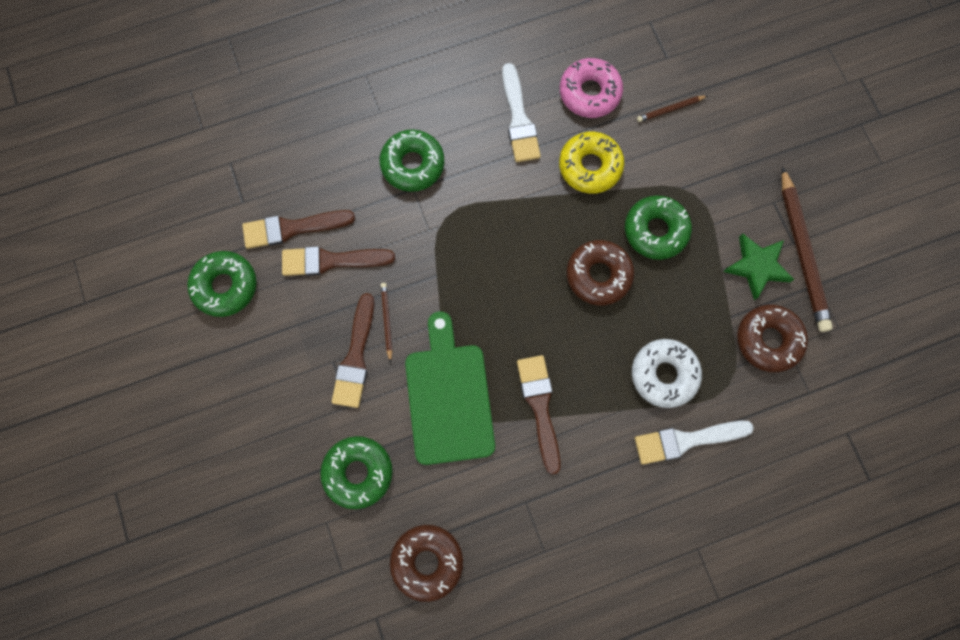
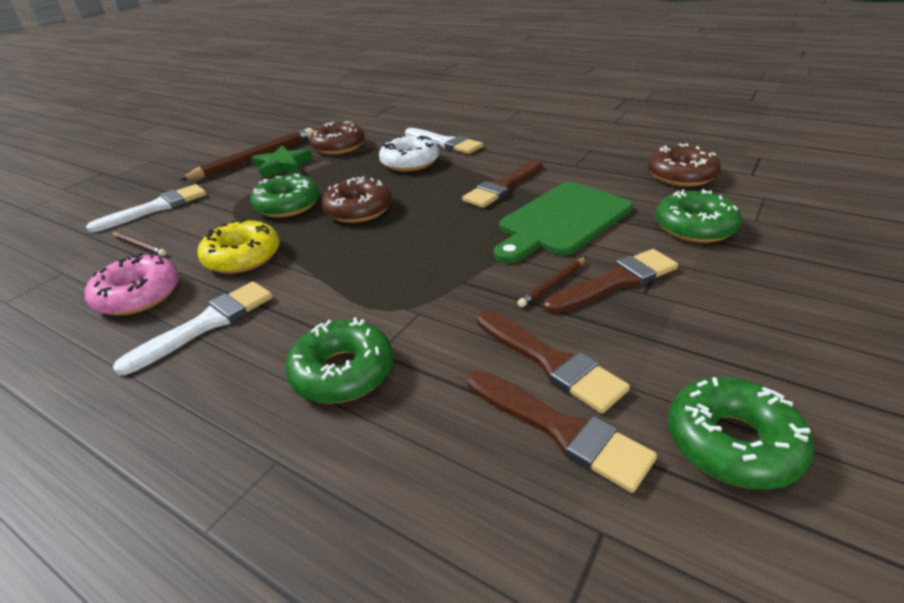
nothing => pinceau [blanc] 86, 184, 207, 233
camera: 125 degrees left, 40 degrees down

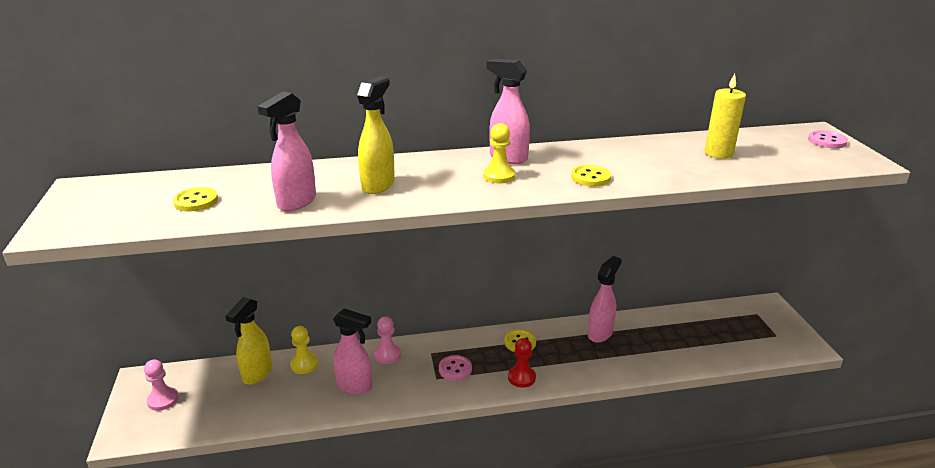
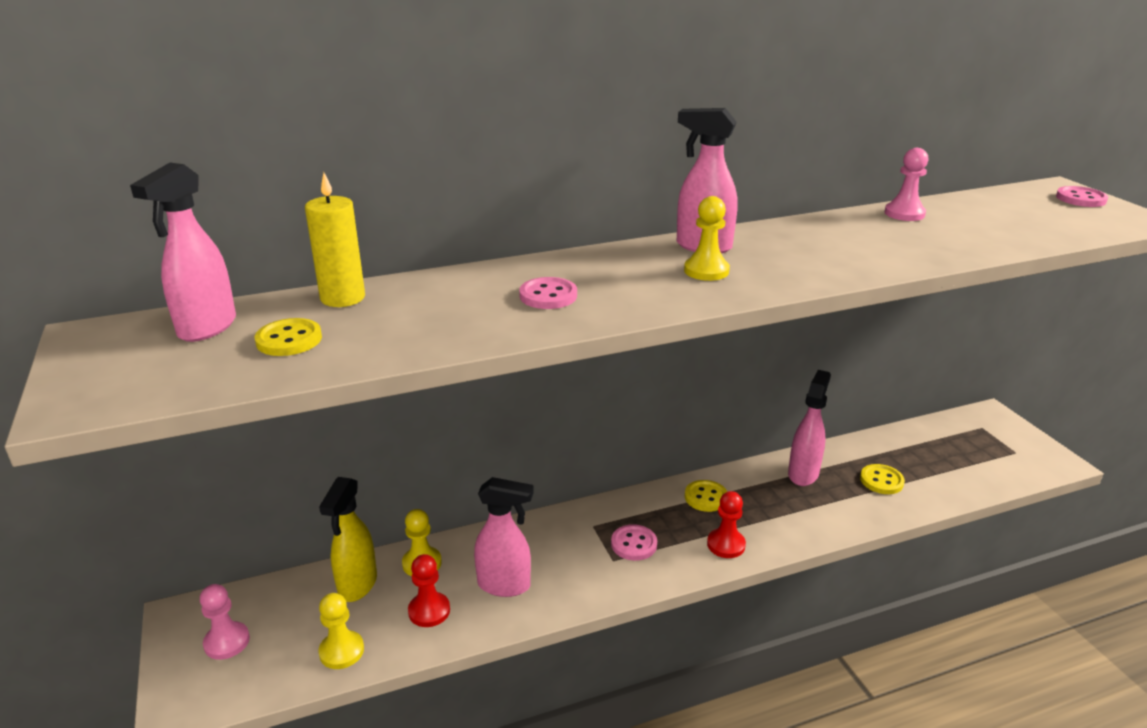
vaporisateur [rose] 257, 91, 316, 211 => vaporisateur [rose] 130, 163, 236, 342, relocated
bougie [jaune] 704, 74, 746, 159 => bougie [jaune] 305, 173, 365, 307, relocated
nothing => pion [jaune] 319, 593, 364, 669
nothing => pion [rouge] 408, 554, 450, 627
vaporisateur [jaune] 357, 76, 395, 194 => bouton [rose] 519, 277, 577, 309
bouton [jaune] 571, 165, 611, 187 => bouton [jaune] 860, 464, 905, 494, relocated
pion [rose] 374, 316, 401, 364 => pion [rose] 884, 148, 929, 221, relocated
camera: 10 degrees left, 0 degrees up

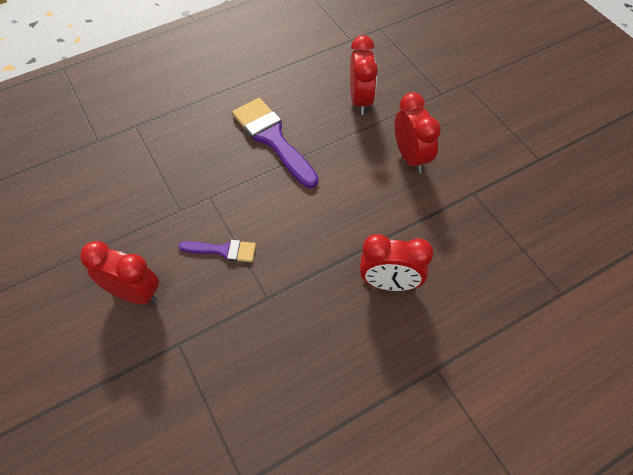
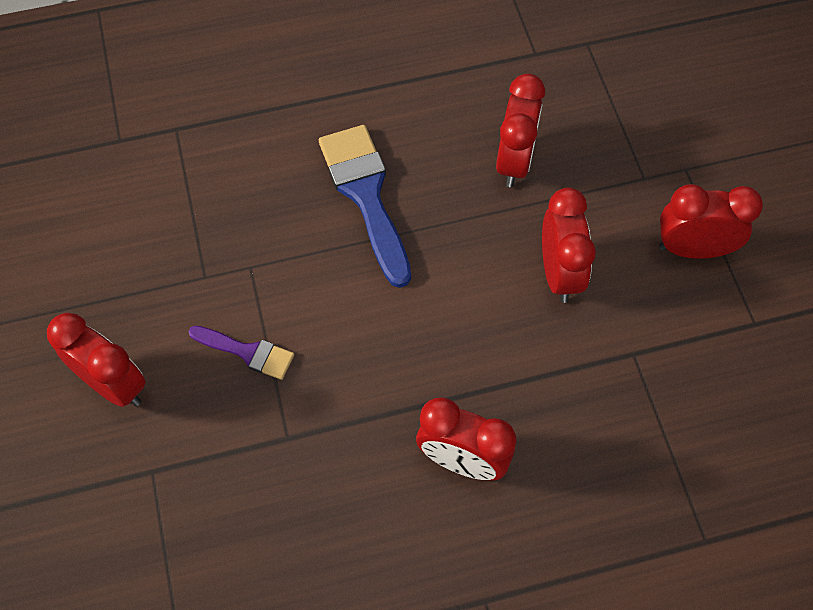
pinceau [violet] 232, 98, 319, 188 => pinceau [bleu] 319, 125, 411, 288
nothing => réveil [rouge] 659, 184, 763, 259
camera: 15 degrees right, 5 degrees up

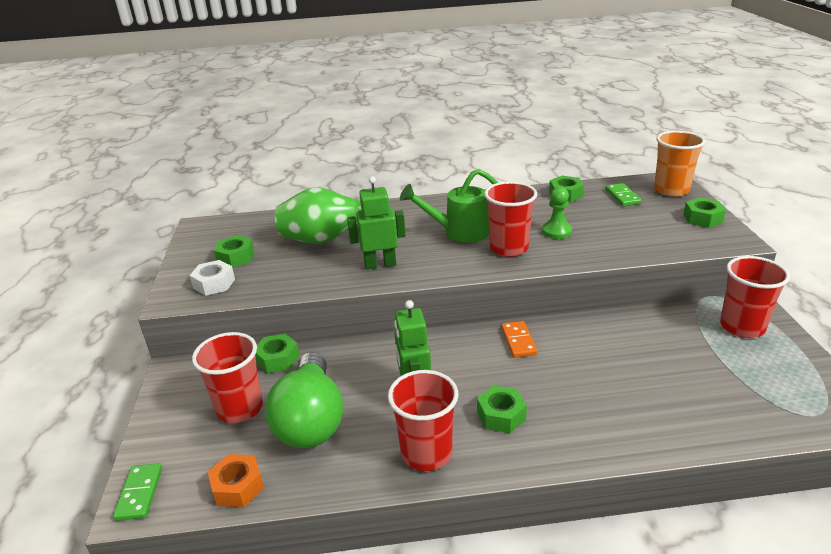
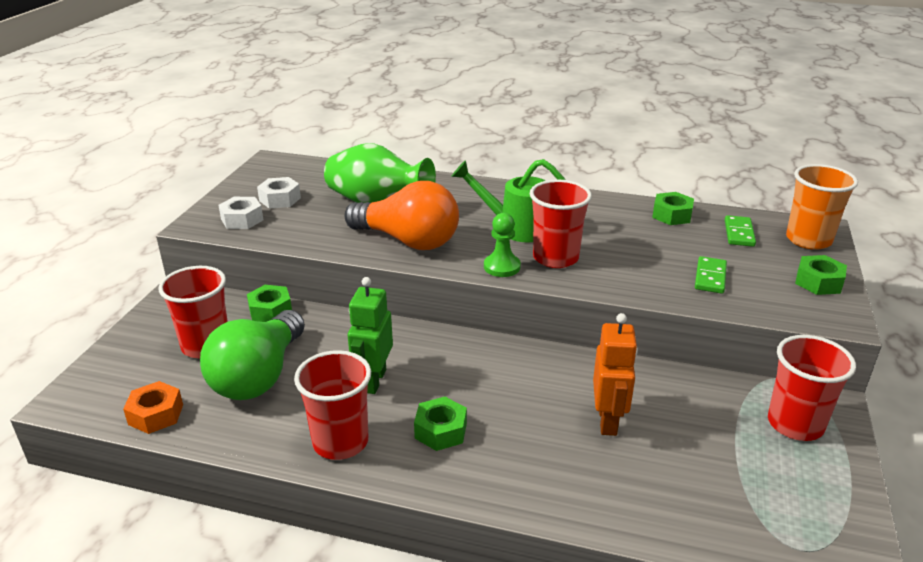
écrou [vert] 214, 235, 254, 268 => écrou [blanc] 257, 177, 301, 209
robot [vert] 347, 176, 406, 270 => ampoule [orange] 344, 181, 459, 250
pion [vert] 542, 187, 572, 239 => pion [vert] 484, 213, 521, 277, relocated
nothing => robot [orange] 593, 313, 638, 436
domino [vert] 113, 463, 162, 521 => domino [vert] 695, 256, 727, 294, relocated
domino [orange] 501, 321, 537, 358 => nothing
camera: 20 degrees right, 0 degrees up

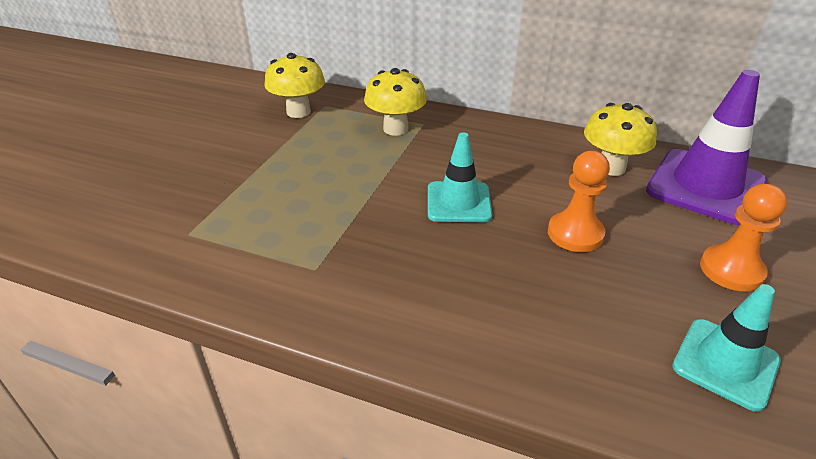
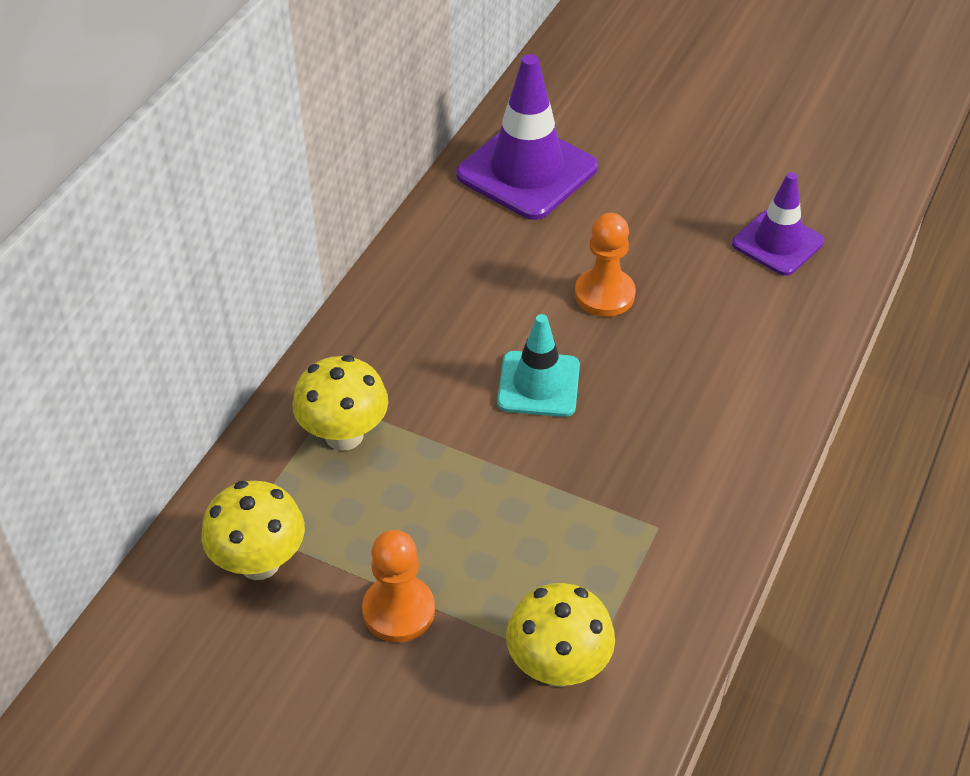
pion [orange] 700, 184, 787, 291 => pion [orange] 362, 530, 435, 643, relocated
champignon [jaune] 584, 103, 657, 176 => champignon [jaune] 506, 583, 615, 687, relocated
cône de chantier [turquoise] 672, 284, 781, 412 => cône de chantier [violet] 732, 172, 824, 276
camera: 85 degrees left, 10 degrees up

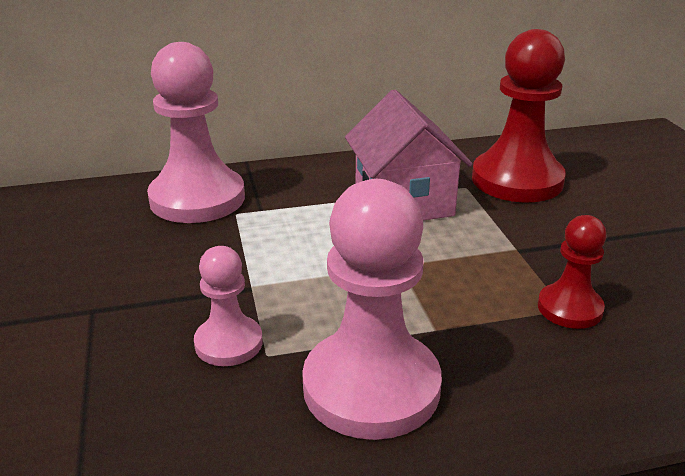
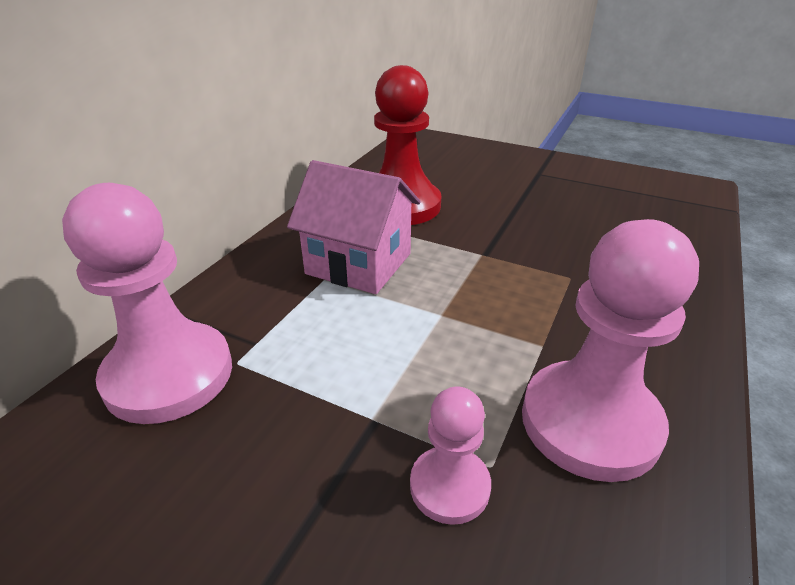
pion [rouge] 538, 215, 607, 329 => nothing
camera: 50 degrees left, 5 degrees up

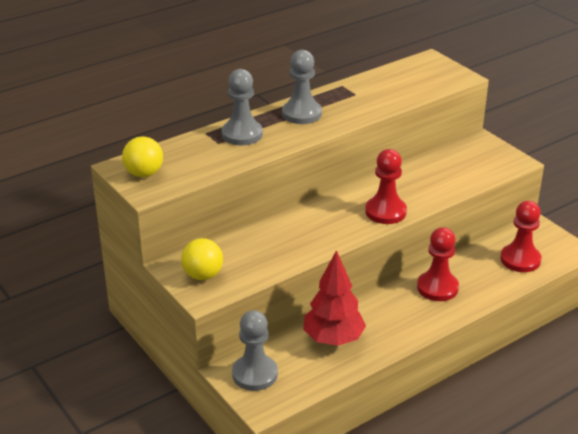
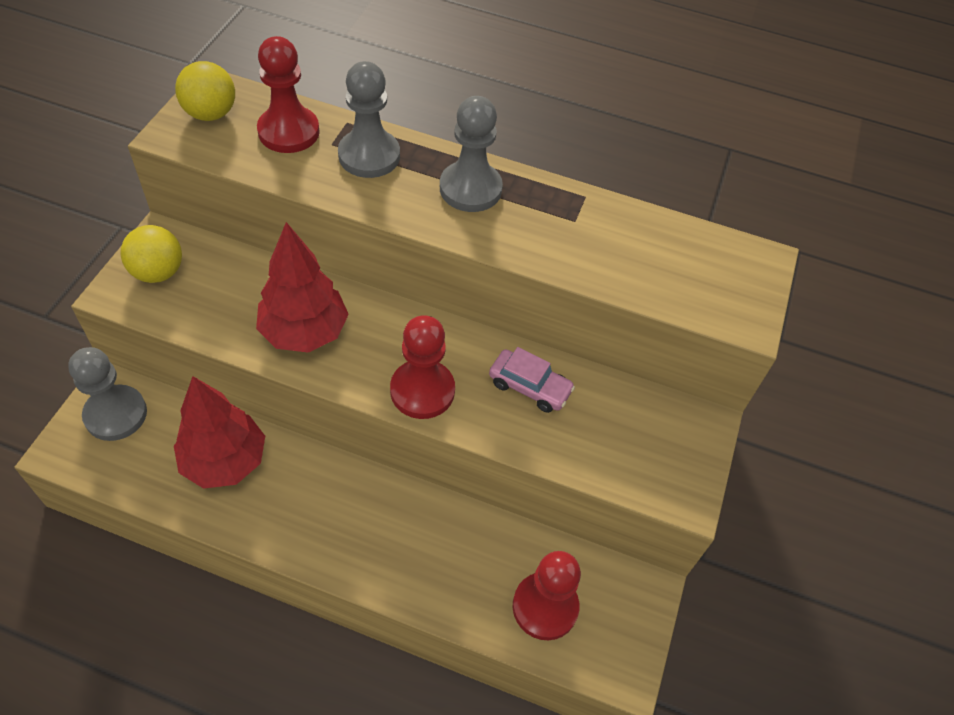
nothing => arbre [rouge] 256, 222, 349, 353
pion [rouge] 417, 227, 459, 301 => pion [rouge] 257, 36, 320, 153, relocated
nothing => voiture [rose] 489, 347, 575, 413
camera: 50 degrees right, 20 degrees up

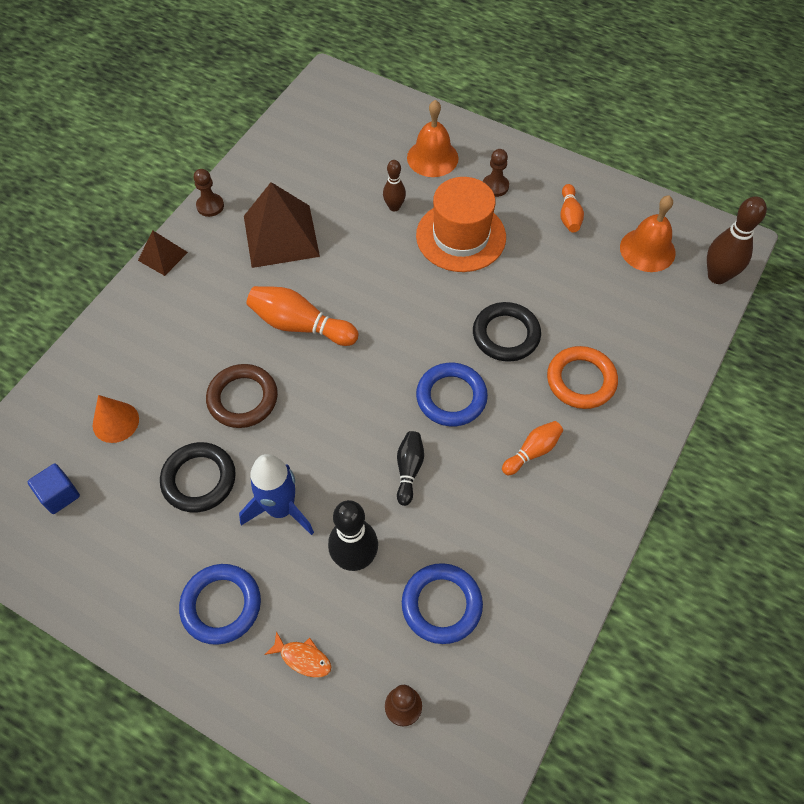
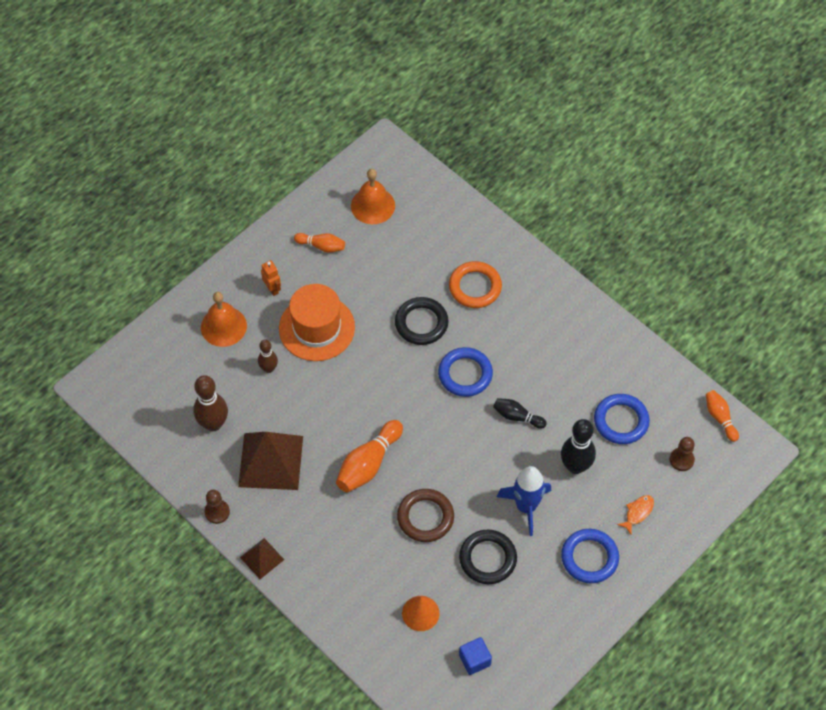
quille [marron] 707, 196, 767, 284 => quille [marron] 193, 375, 228, 431, relocated
pion [marron] 483, 149, 509, 197 => robot [orange] 261, 260, 281, 296
quille [orange] 502, 421, 563, 475 => quille [orange] 706, 390, 739, 442, relocated
camera: 75 degrees left, 0 degrees up

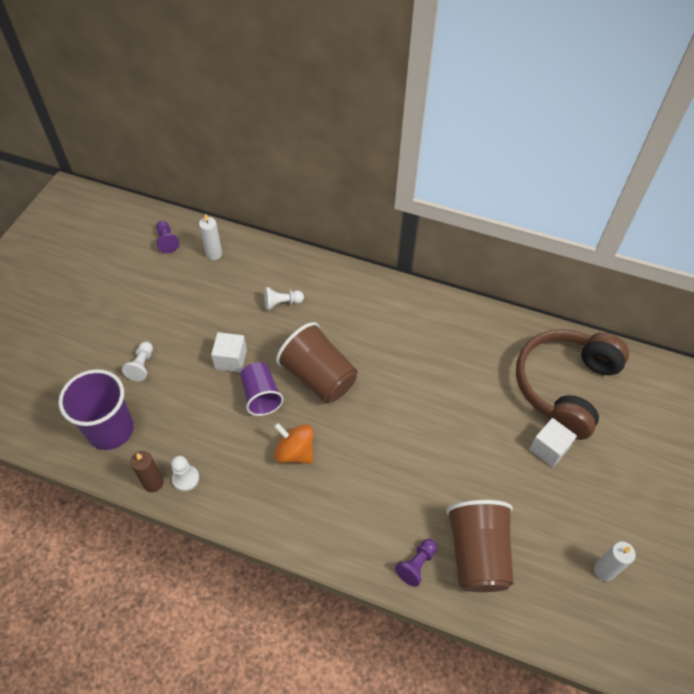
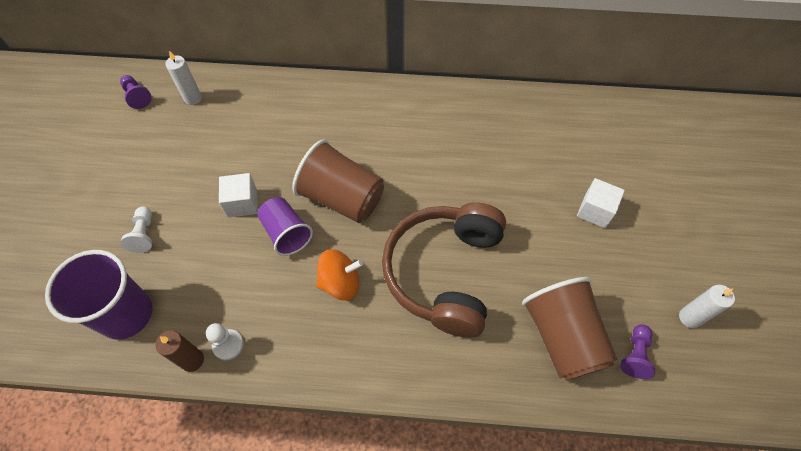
toupie [orange] 274, 423, 313, 464 => toupie [orange] 316, 249, 363, 300, 150 degrees clockwise
casque audio [marron] 516, 329, 629, 440 => casque audio [marron] 382, 202, 506, 337, relocated
pion [violet] 395, 539, 437, 587 => pion [violet] 620, 324, 655, 379, relocated
pion [blanc] 264, 287, 304, 310 => nothing
camera: 15 degrees left, 5 degrees up

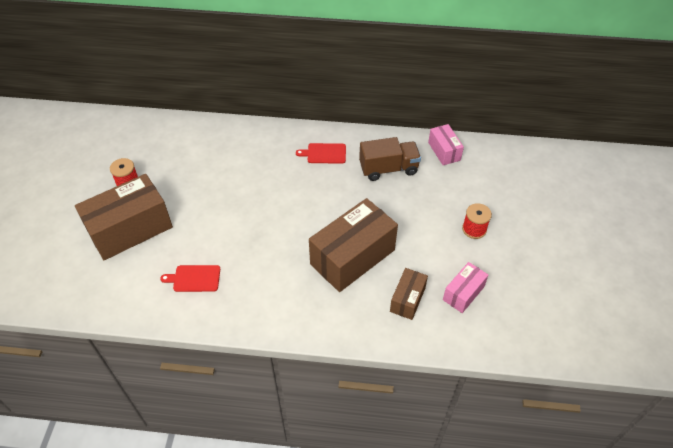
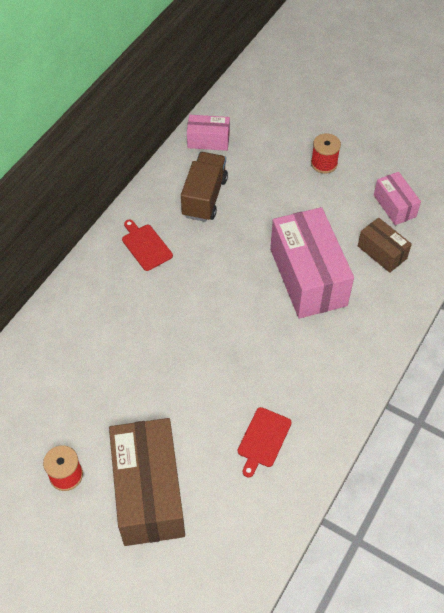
planche à découper [rouge] 296, 143, 346, 164 => planche à découper [rouge] 122, 220, 173, 271, 120 degrees clockwise
boîte [marron] 309, 198, 398, 292 => boîte [rose] 270, 207, 354, 319
camera: 65 degrees left, 5 degrees up

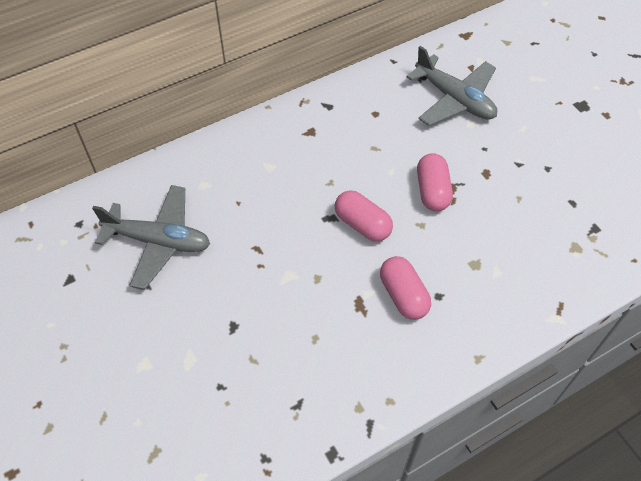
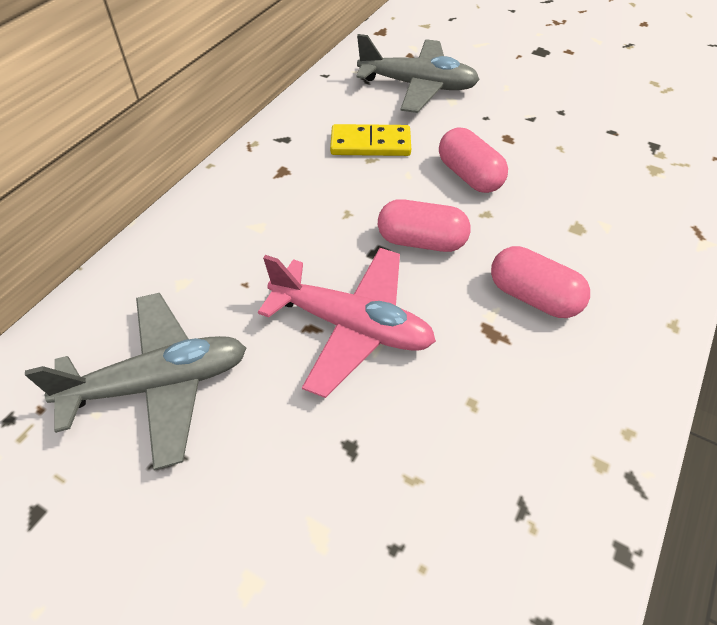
nothing => avion [rose] 258, 248, 436, 398
nothing => domino [jaune] 330, 124, 411, 156
camera: 30 degrees left, 5 degrees down

